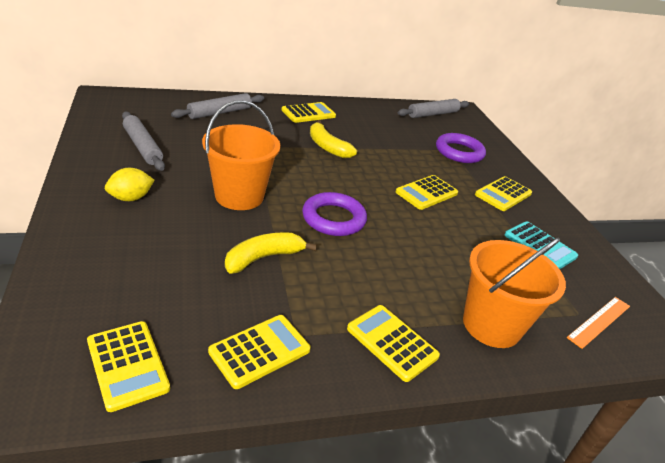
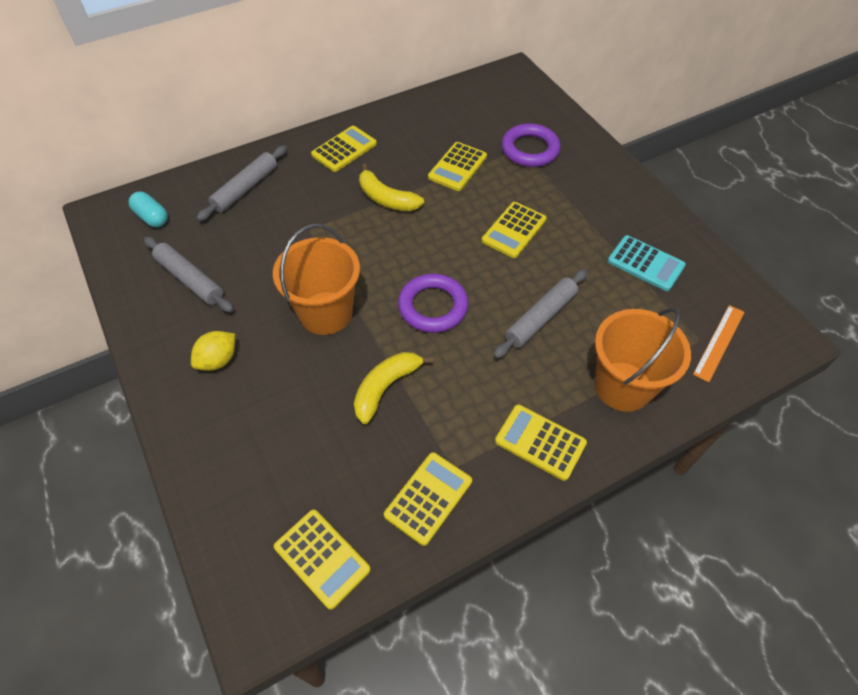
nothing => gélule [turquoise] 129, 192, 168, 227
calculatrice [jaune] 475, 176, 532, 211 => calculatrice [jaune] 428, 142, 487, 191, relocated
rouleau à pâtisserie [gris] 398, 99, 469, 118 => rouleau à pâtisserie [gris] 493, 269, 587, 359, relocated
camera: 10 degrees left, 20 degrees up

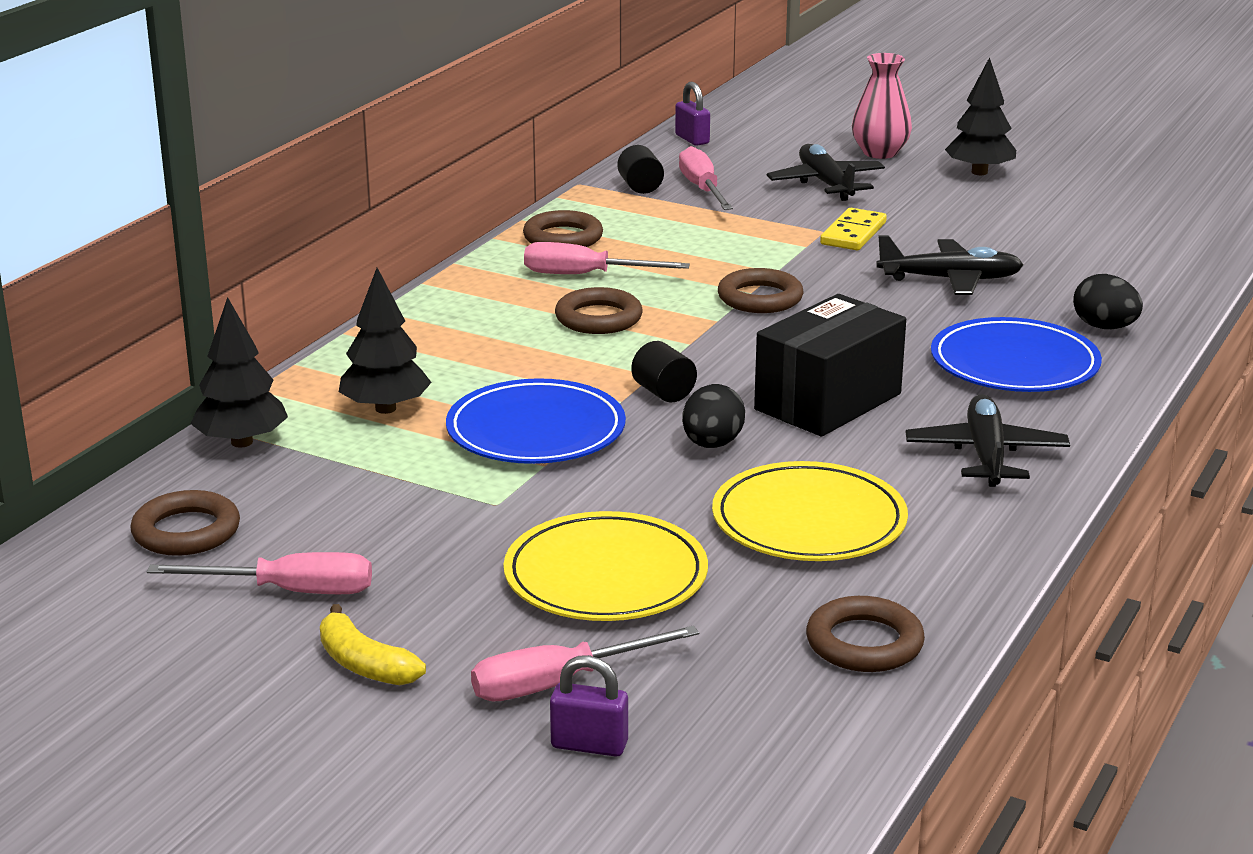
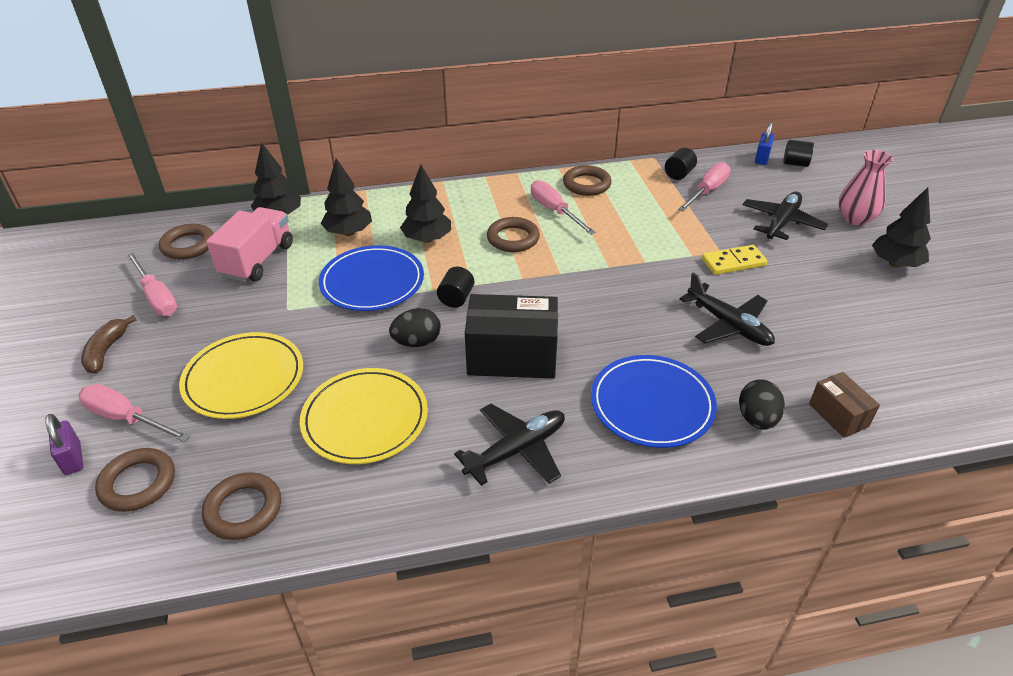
banane [jaune] 320, 604, 426, 685 => banane [marron] 81, 315, 137, 373
anneau [marron] 718, 268, 803, 313 => anneau [marron] 95, 448, 175, 512, relocated
nothing => camion [rose] 206, 207, 293, 282
nothing => arbre [noir] 400, 164, 451, 243
cadenas [violet] 675, 82, 710, 146 => cadenas [bleu] 755, 122, 774, 165
nothing => cylindre [noir] 783, 140, 814, 167
nothing => boîte [marron] 809, 372, 880, 438
camera: 50 degrees right, 15 degrees up

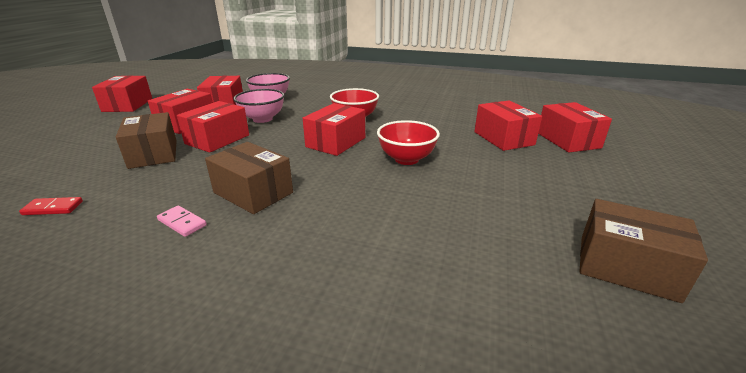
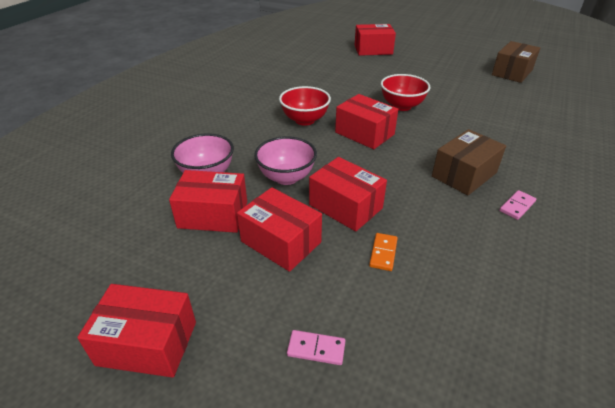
nothing => domino [rose] 287, 330, 346, 365
boîte [marron] 116, 112, 177, 169 => domino [orange] 369, 233, 398, 271
domino [rouge] 19, 197, 83, 215 => nothing
boîte [rouge] 474, 100, 542, 151 => nothing
camera: 80 degrees left, 10 degrees up

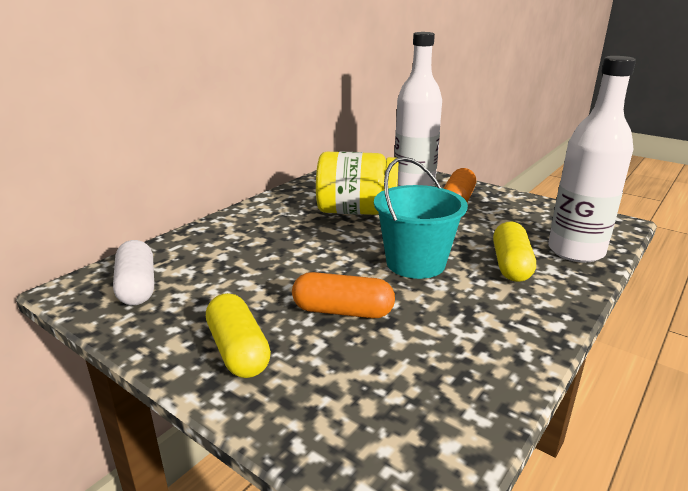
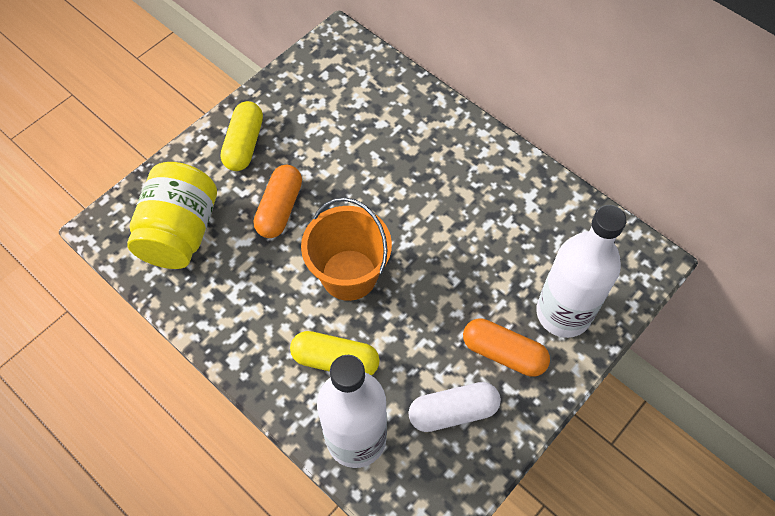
bocal [jaune] 316, 152, 398, 215 => bocal [jaune] 127, 162, 217, 269, relocated
gélule [jaune] 206, 293, 271, 378 => gélule [jaune] 221, 101, 263, 171, 60 degrees counterclockwise
seau [turquoise] 374, 157, 468, 279 => seau [orange] 301, 197, 392, 301
gélule [blanc] 113, 240, 154, 305 => gélule [blanc] 408, 382, 501, 432, relocated
camera: 95 degrees right, 35 degrees up

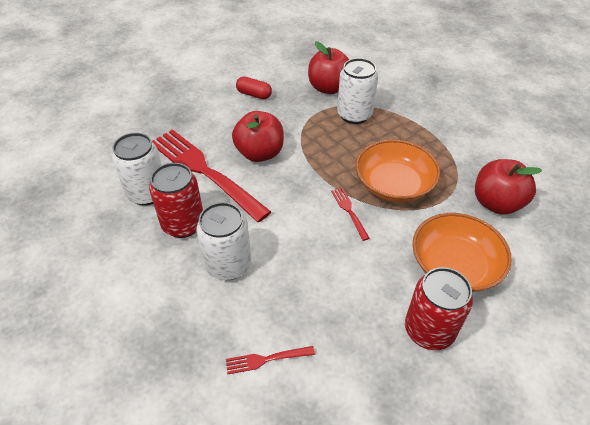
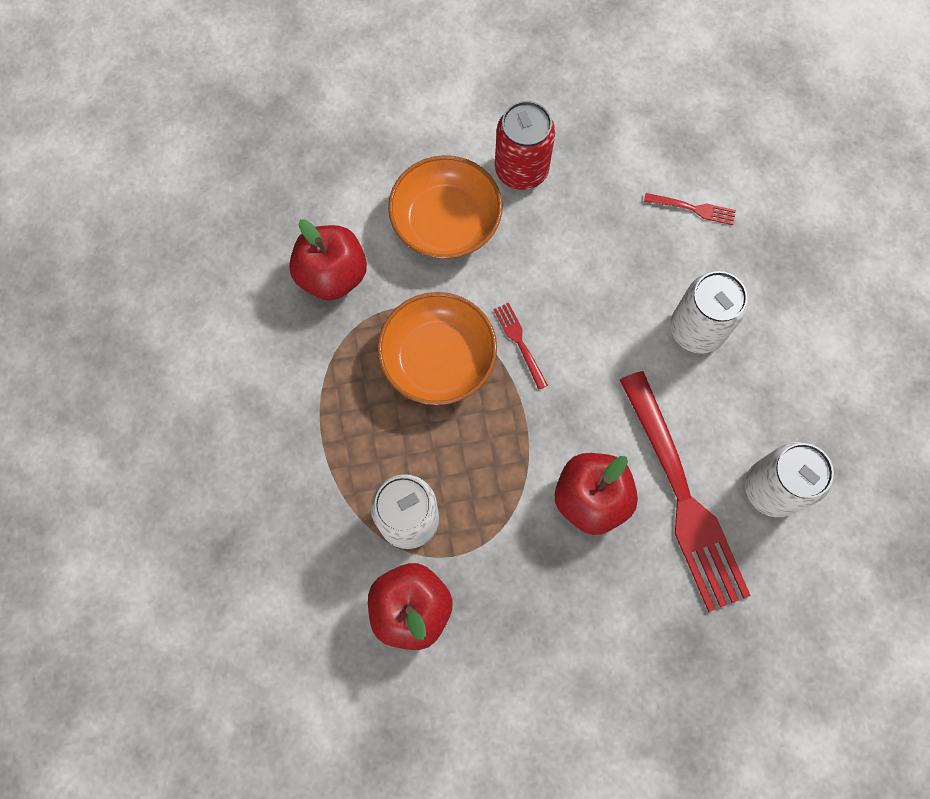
fourchette [rouge] 331, 188, 370, 241 => fourchette [rouge] 494, 303, 548, 390, 150 degrees clockwise
canette [rouge] 149, 163, 203, 238 => nothing
gélule [rouge] 236, 77, 272, 99 => nothing
camera: 155 degrees left, 25 degrees up

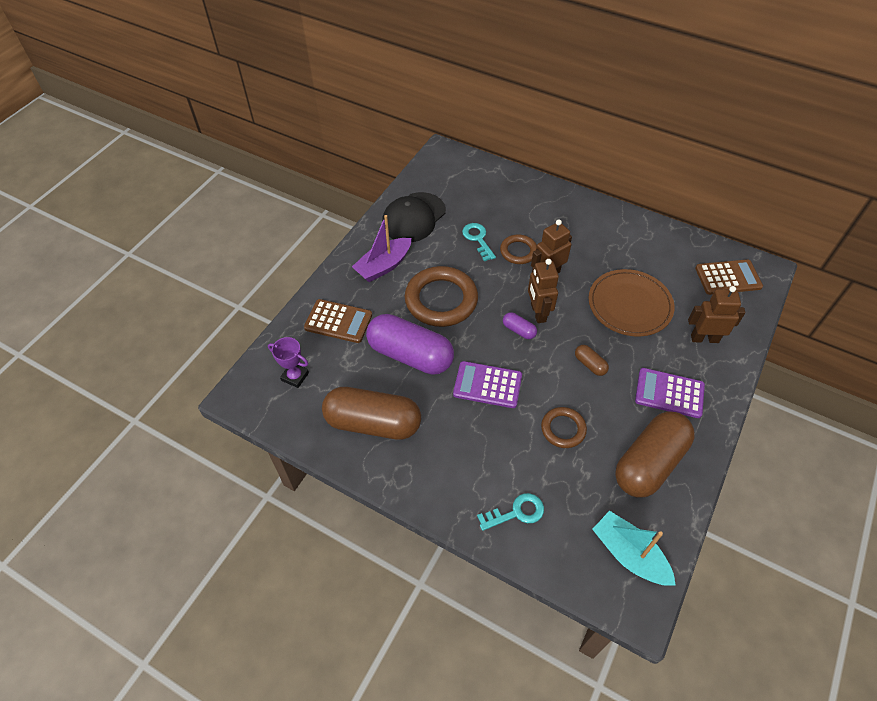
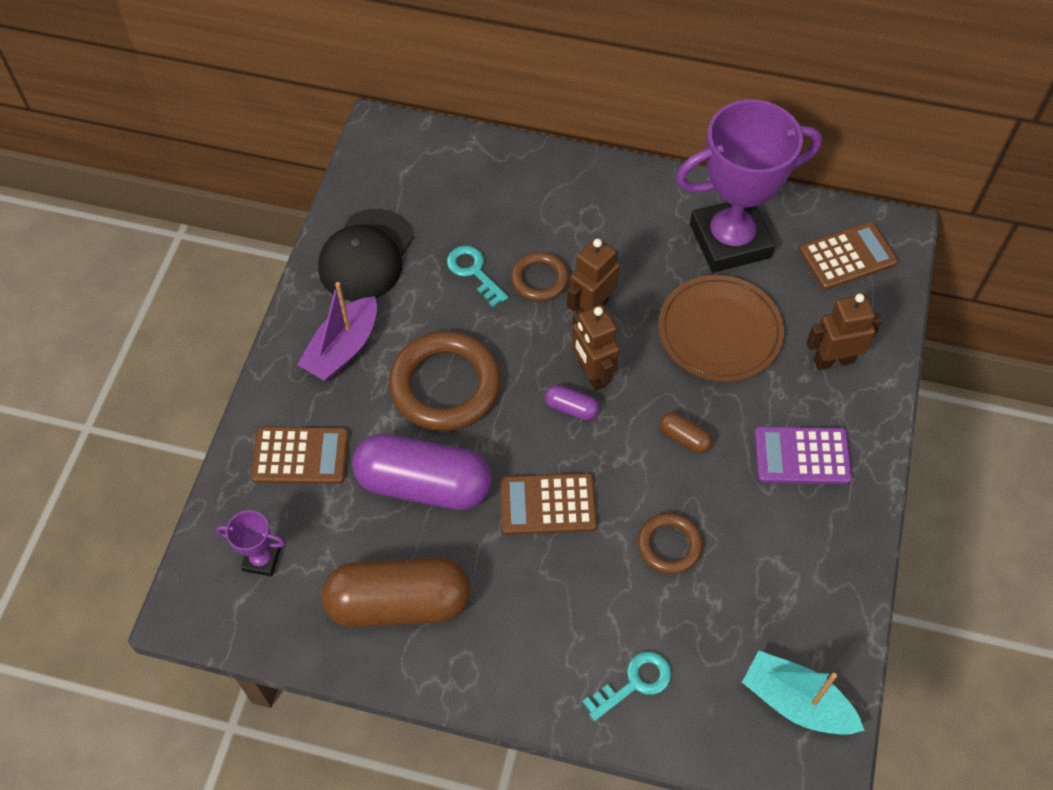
calculatrice [violet] 453, 361, 522, 408 => calculatrice [marron] 500, 473, 597, 535
nothing => trophée [violet] 676, 99, 822, 273
gélule [marron] 615, 411, 695, 498 => nothing
camera: 15 degrees left, 5 degrees up

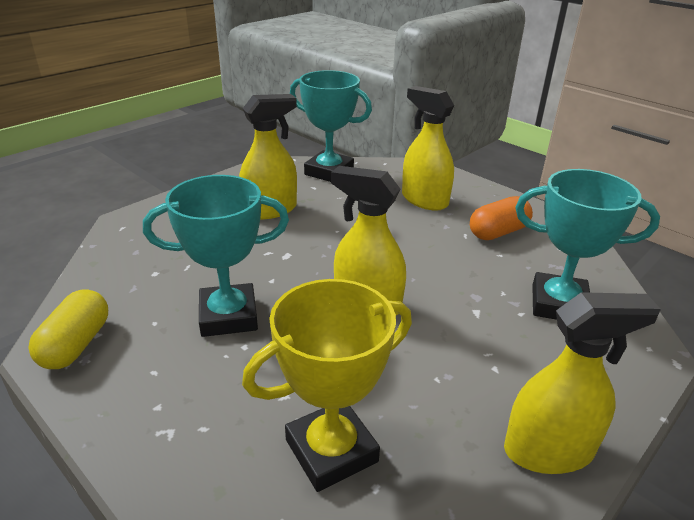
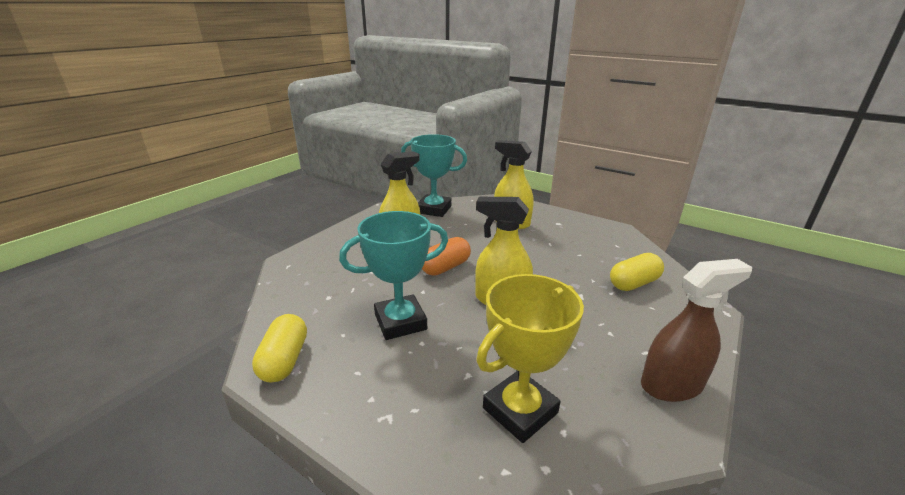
gélule [orange] 470, 196, 533, 240 => gélule [orange] 422, 237, 471, 275, relocated
trophée [turquoise] 515, 169, 660, 320 => gélule [jaune] 610, 253, 664, 291
vaporisateur [jaune] 504, 292, 661, 474 => vaporisateur [marron] 641, 259, 752, 402
camera: 10 degrees left, 5 degrees down

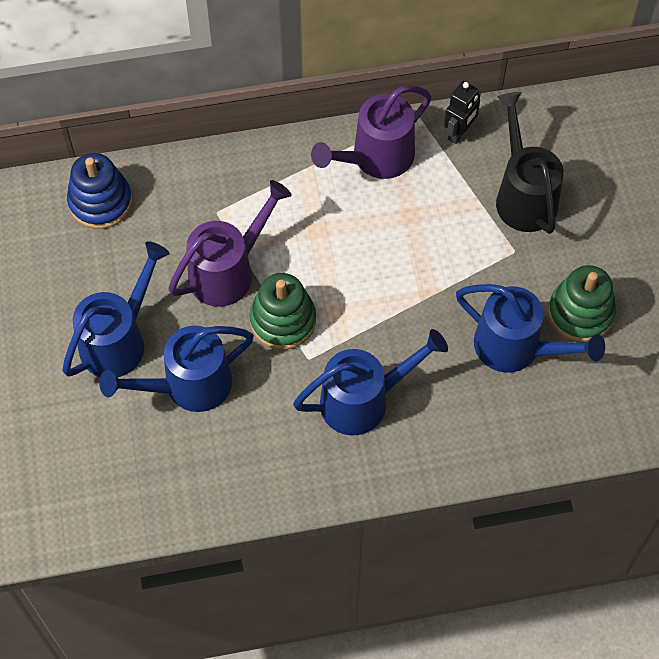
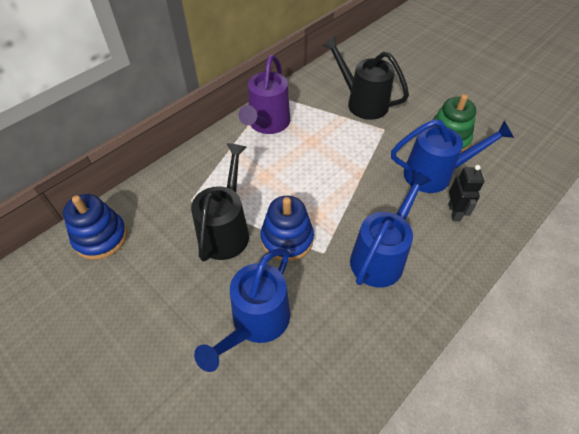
arrosoir [violet] 168, 180, 292, 307 => arrosoir [noir] 191, 143, 249, 261
jouet à empiler [vert] 250, 273, 316, 350 => jouet à empiler [bleu] 261, 196, 314, 261
robot [noir] 444, 81, 481, 144 => robot [noir] 448, 165, 484, 221, relocated
arrosoir [bleu] 62, 241, 170, 377 => nothing
camera: 35 degrees left, 10 degrees down

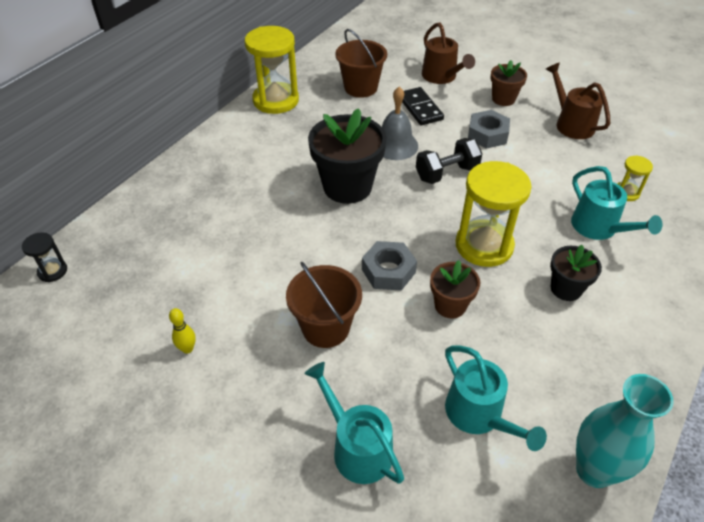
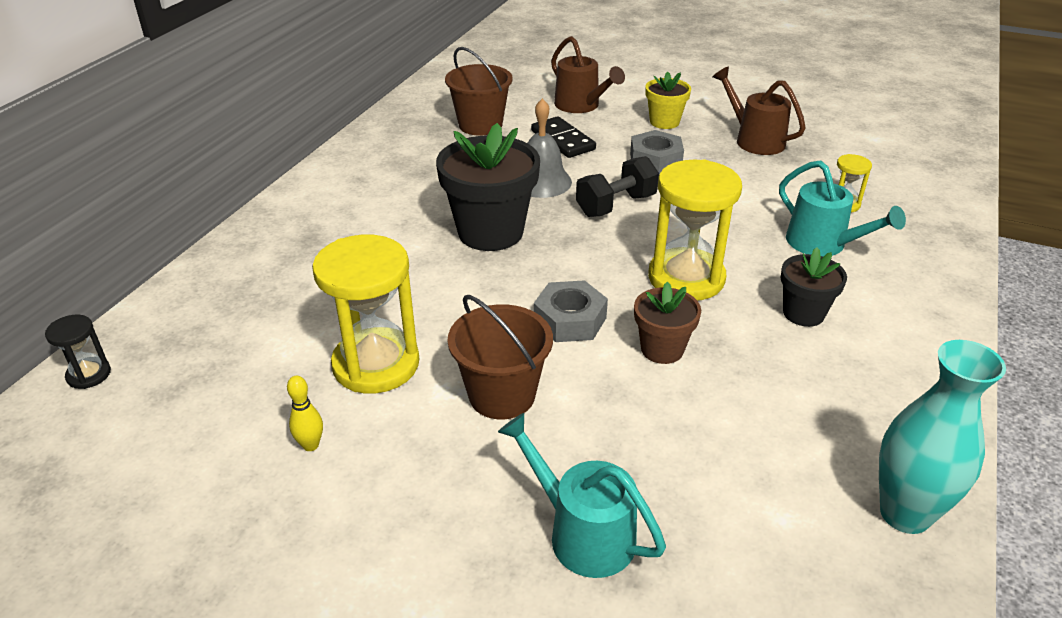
sablier [jaune] 245, 26, 299, 114 => sablier [jaune] 312, 235, 419, 393, relocated
pot de fleurs [marron] 491, 60, 527, 106 => pot de fleurs [jaune] 645, 72, 691, 129
arrosoir [turquoise] 445, 345, 547, 451 => nothing
camera: 10 degrees left, 10 degrees down

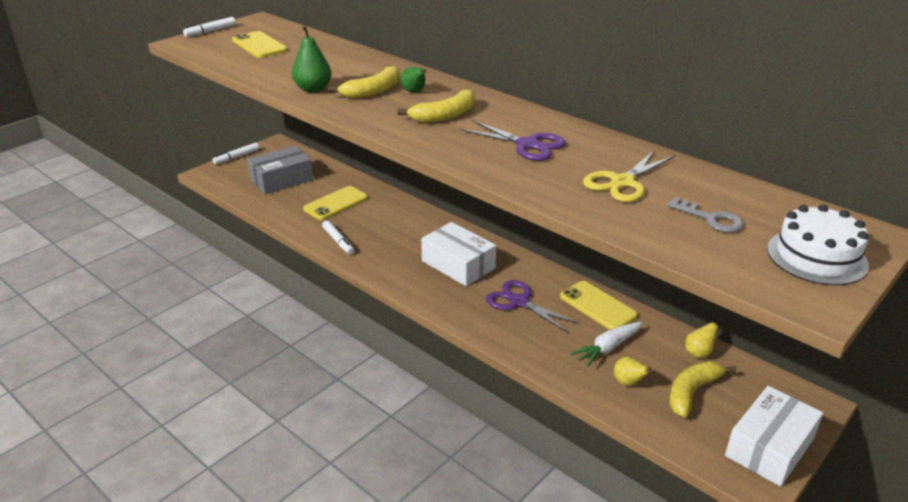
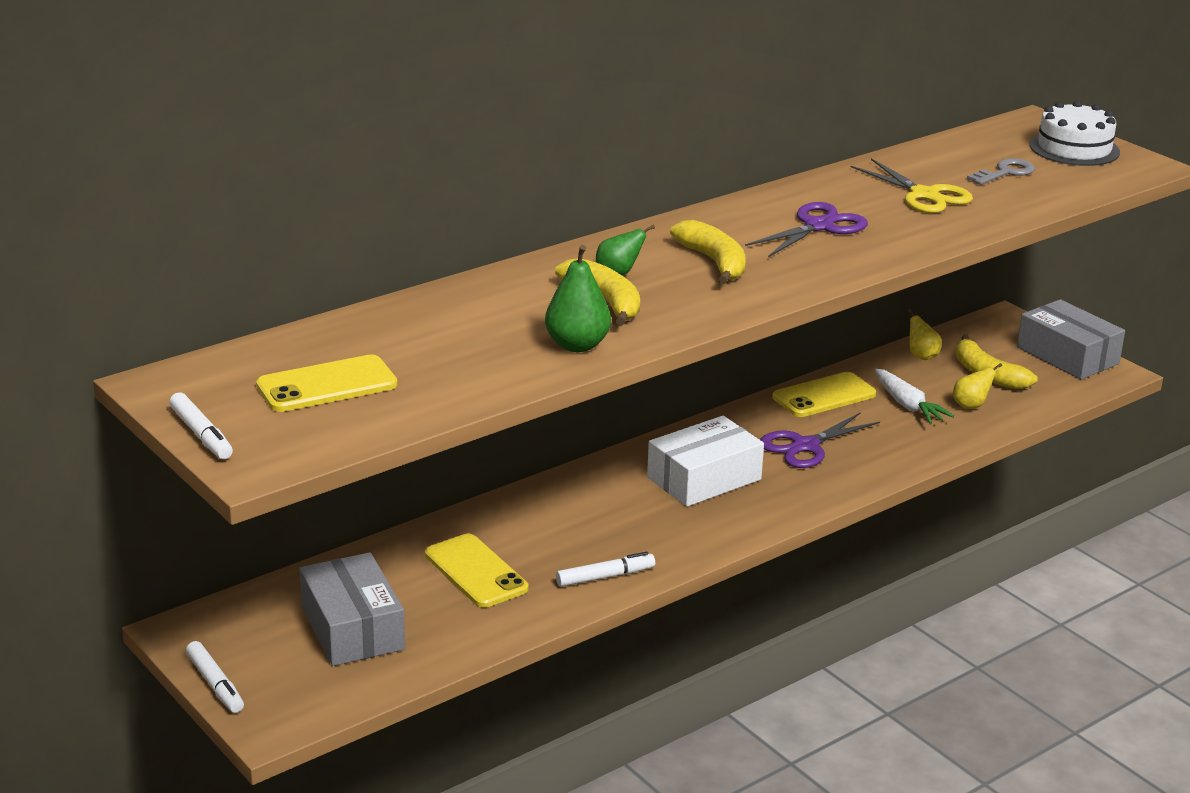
boîte [blanc] 725, 386, 823, 487 => boîte [gris] 1017, 299, 1125, 380
camera: 80 degrees left, 5 degrees down

